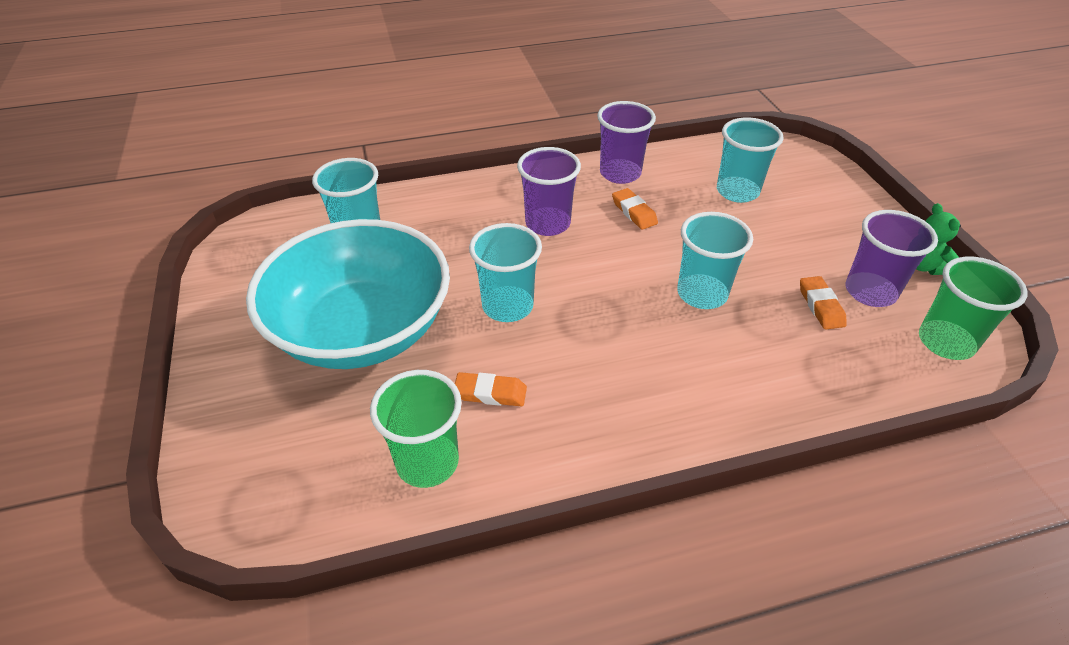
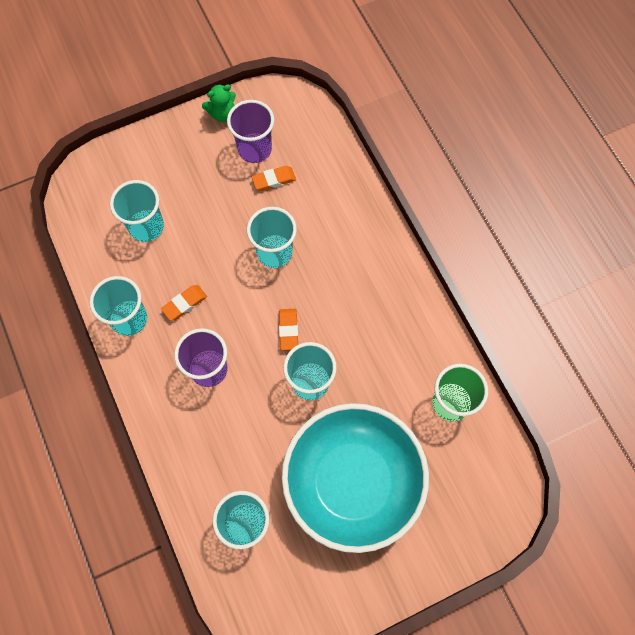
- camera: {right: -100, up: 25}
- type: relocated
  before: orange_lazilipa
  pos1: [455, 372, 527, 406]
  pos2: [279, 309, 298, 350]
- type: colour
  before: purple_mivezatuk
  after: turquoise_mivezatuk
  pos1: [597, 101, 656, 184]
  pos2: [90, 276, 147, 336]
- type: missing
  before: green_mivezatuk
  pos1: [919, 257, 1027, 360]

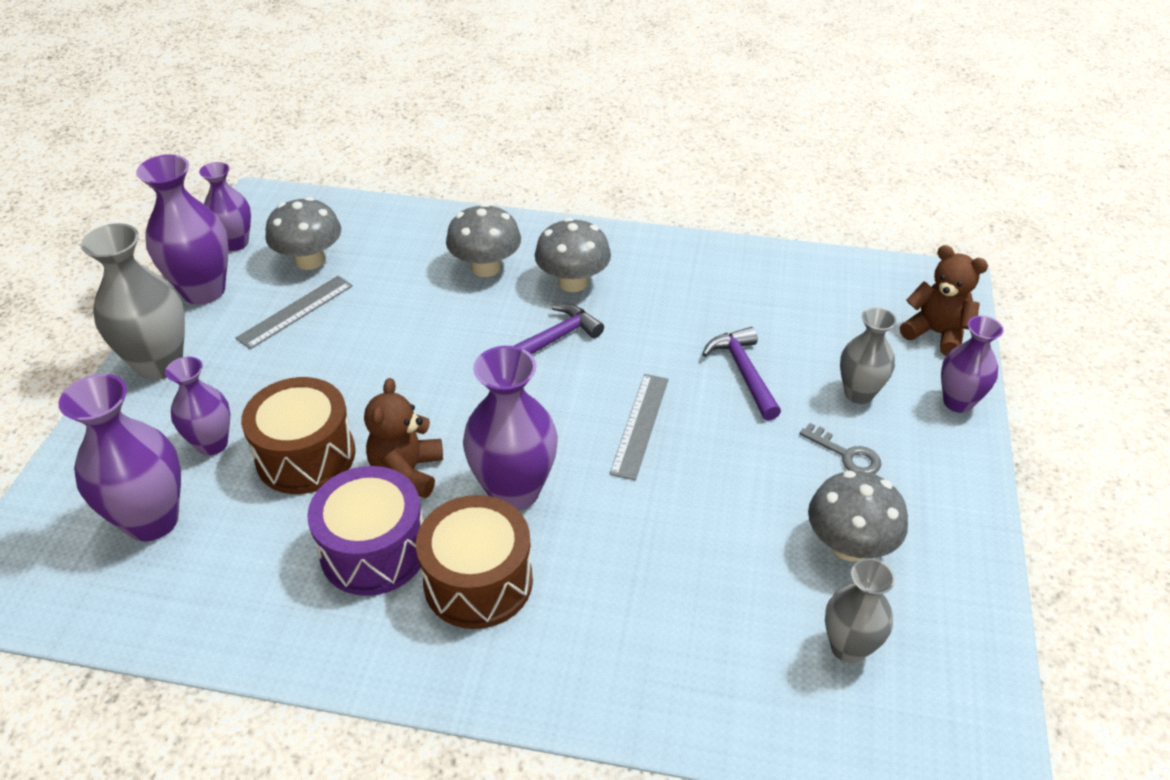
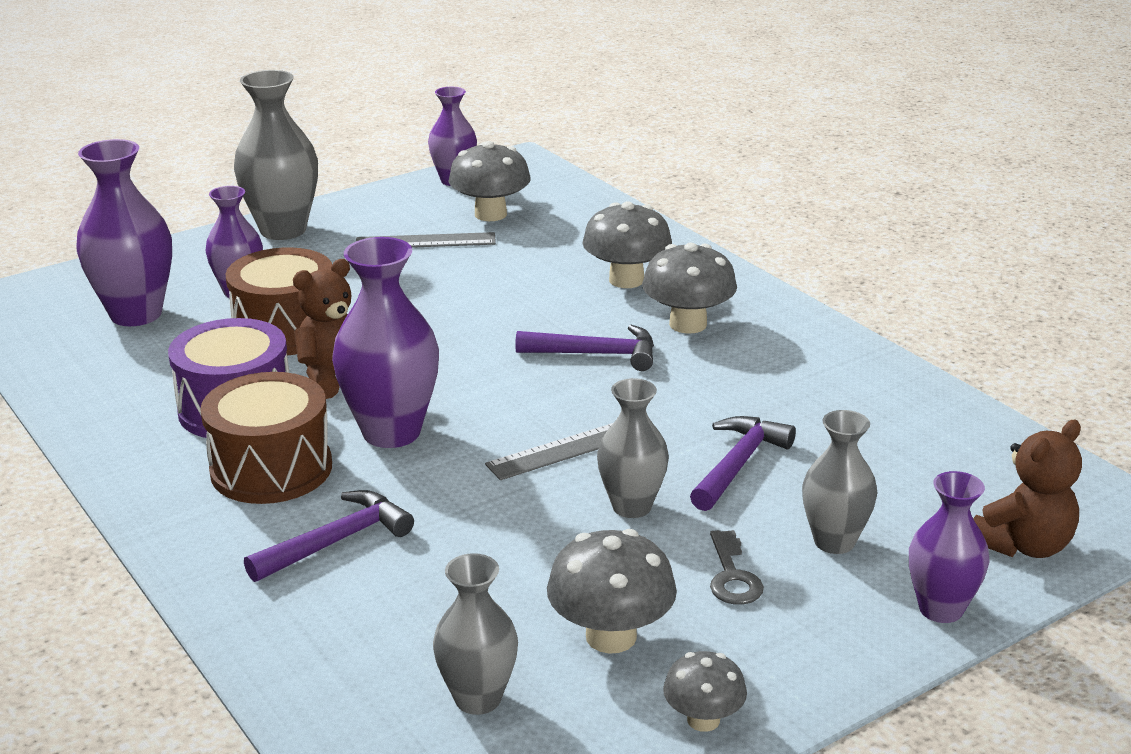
- camera: {right: 45, up: -15}
- type: missing
  before: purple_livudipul
  pos1: [136, 154, 229, 305]
- type: spun
  before: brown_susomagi
  pos1: [900, 245, 988, 356]
  pos2: [973, 420, 1082, 558]
  turn: 60
- type: appeared
  after: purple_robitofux
  pos2: [244, 490, 414, 582]
- type: appeared
  after: grey_livudipul
  pos2: [597, 378, 669, 518]
- type: appeared
  after: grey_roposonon
  pos2: [663, 651, 747, 732]

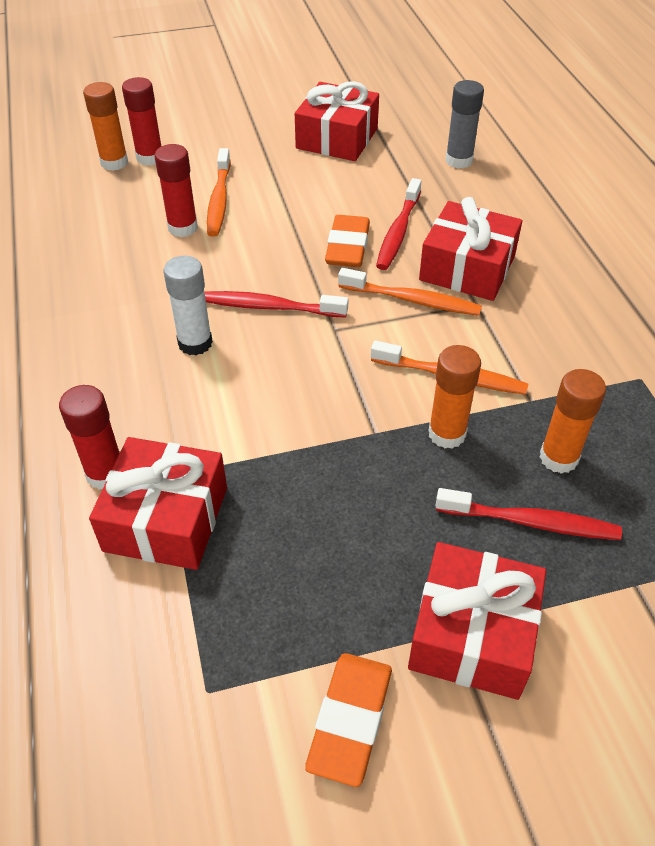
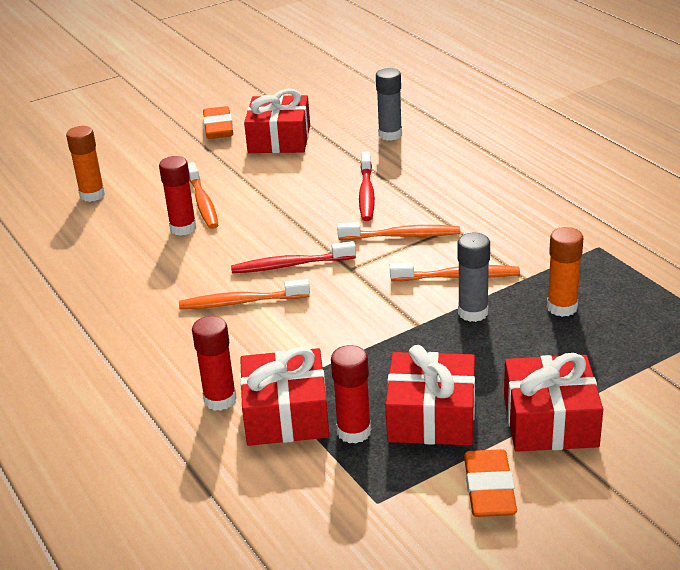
- camera: {right: -15, up: -15}
- type: relocated
  before: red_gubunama
  pos1: [122, 77, 161, 166]
  pos2: [331, 345, 371, 444]
- type: exchanged
  before: white_gubunama
  after: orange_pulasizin
  pos1: [164, 256, 213, 355]
  pos2: [179, 279, 310, 309]
- type: relocated
  before: orange_lazilipa
  pos1: [325, 215, 370, 267]
  pos2: [203, 106, 233, 139]
- type: relocated
  before: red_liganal
  pos1: [419, 197, 522, 301]
  pos2: [386, 345, 475, 445]
- type: colour
  before: orange_gubunama
  after: grey_gubunama
  pos1: [428, 345, 481, 449]
  pos2: [457, 233, 490, 322]
- type: missing
  before: red_pulasizin
  pos1: [436, 488, 622, 540]

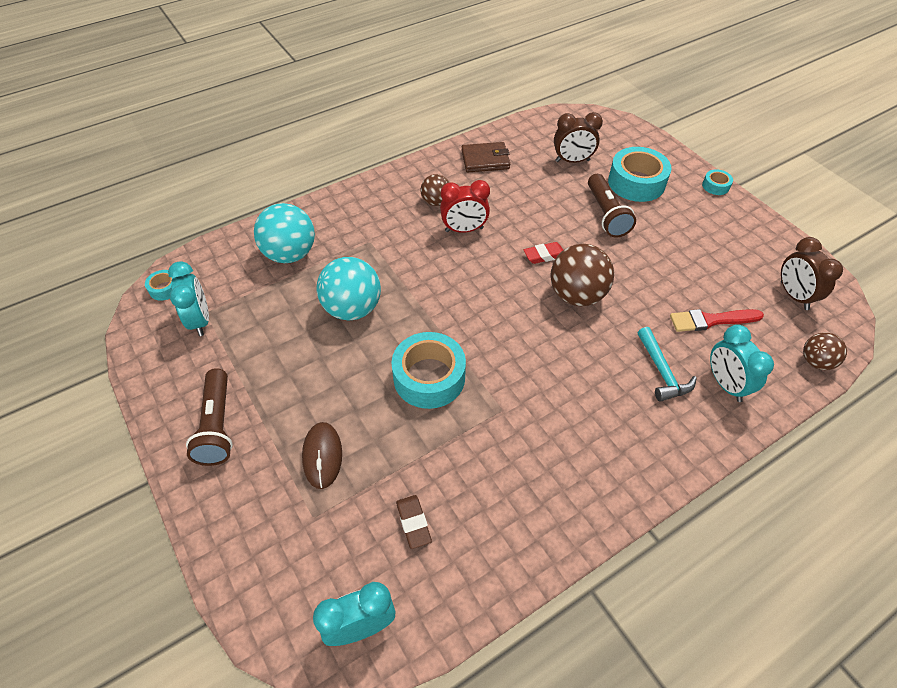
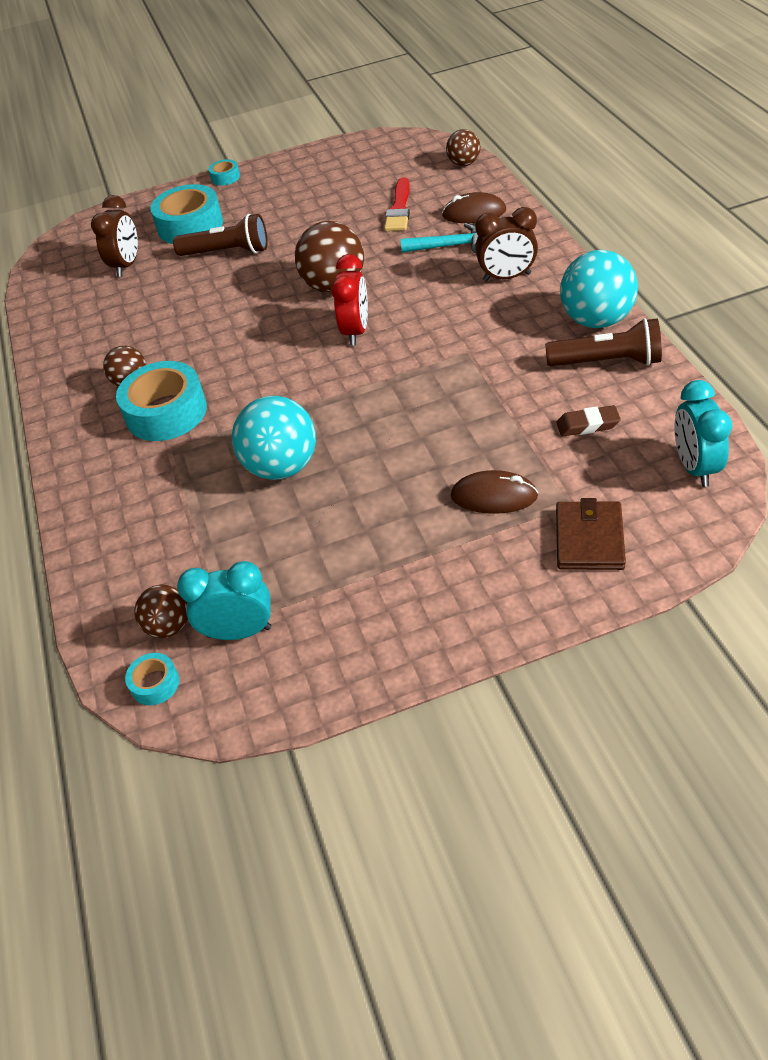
- camera: {right: -70, up: -5}
- type: relocated
  before: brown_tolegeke
  pos1: [186, 368, 233, 466]
  pos2: [545, 318, 662, 366]
- type: relocated
  before: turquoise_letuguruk
  pos1: [254, 203, 315, 263]
  pos2: [560, 250, 638, 328]
- type: relocated
  before: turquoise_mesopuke
  pos1: [391, 332, 466, 409]
  pos2: [116, 361, 207, 441]
- type: relocated
  before: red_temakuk
  pos1: [440, 180, 490, 233]
  pos2: [331, 254, 368, 345]
- type: relocated
  before: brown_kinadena
  pos1: [462, 142, 510, 172]
  pos2: [556, 498, 626, 570]
- type: missing
  before: red_lazilipa
  pos1: [524, 242, 563, 264]
- type: exchanged
  before: turquoise_temakuk
  after: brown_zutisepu
  pos1: [710, 325, 774, 402]
  pos2: [442, 192, 506, 223]
- type: relocated
  before: brown_temakuk
  pos1: [781, 237, 843, 310]
  pos2: [475, 207, 538, 281]
- type: appeared
  after: brown_letuguruk
  pos2: [134, 584, 188, 638]

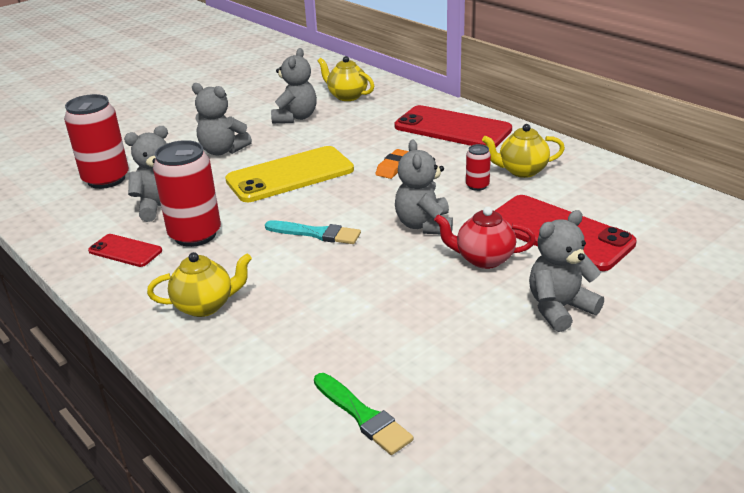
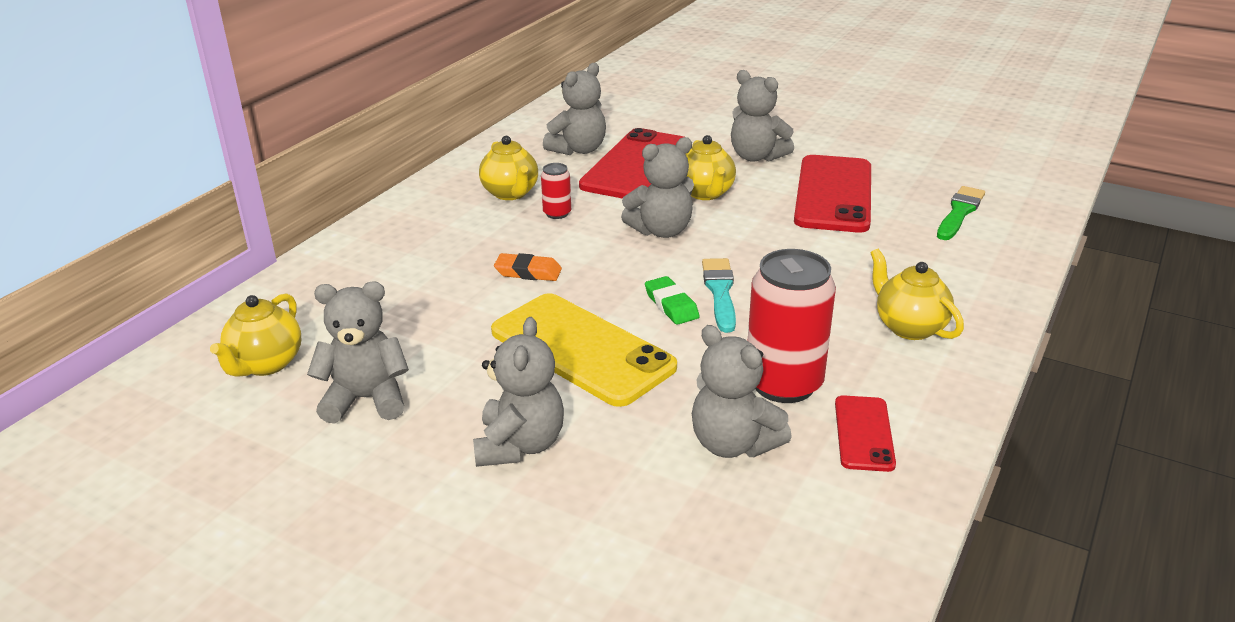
- camera: {right: -110, up: 0}
- type: missing
  before: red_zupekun
  pos1: [64, 94, 129, 189]
- type: relocated
  before: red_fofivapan
  pos1: [394, 105, 512, 147]
  pos2: [794, 155, 871, 233]
- type: colour
  before: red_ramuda
  after: yellow_ramuda
  pos1: [434, 207, 536, 269]
  pos2: [685, 135, 736, 200]
- type: appeared
  after: grey_susomagi
  pos2: [543, 63, 606, 155]
- type: appeared
  after: green_lazilipa
  pos2: [645, 276, 700, 325]

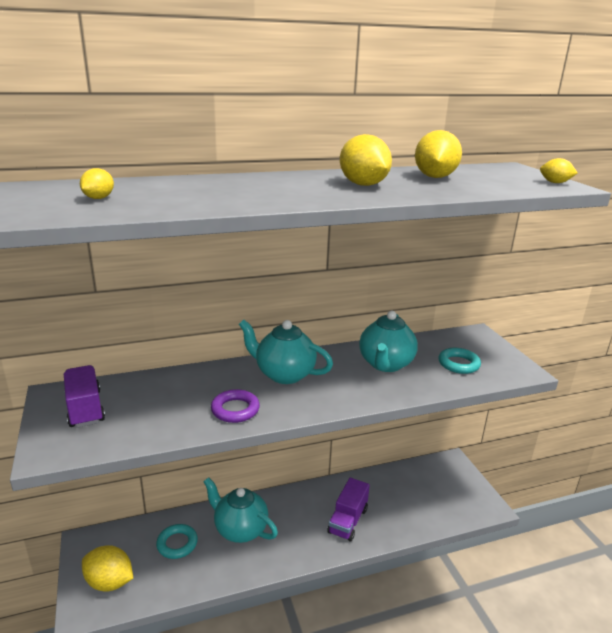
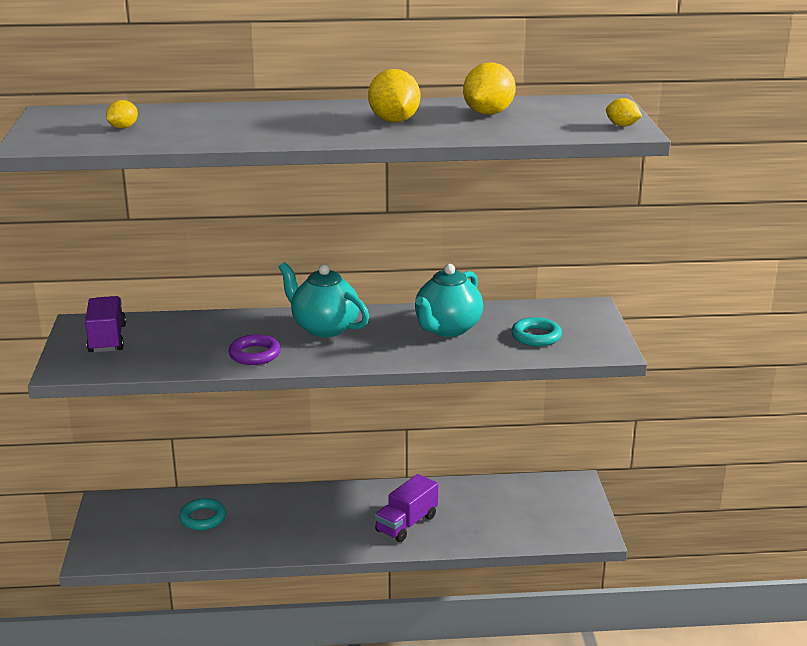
- camera: {right: 15, up: 0}
- type: missing
  before: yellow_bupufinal
  pos1: [82, 545, 133, 592]
- type: missing
  before: turquoise_ramuda
  pos1: [203, 477, 278, 543]

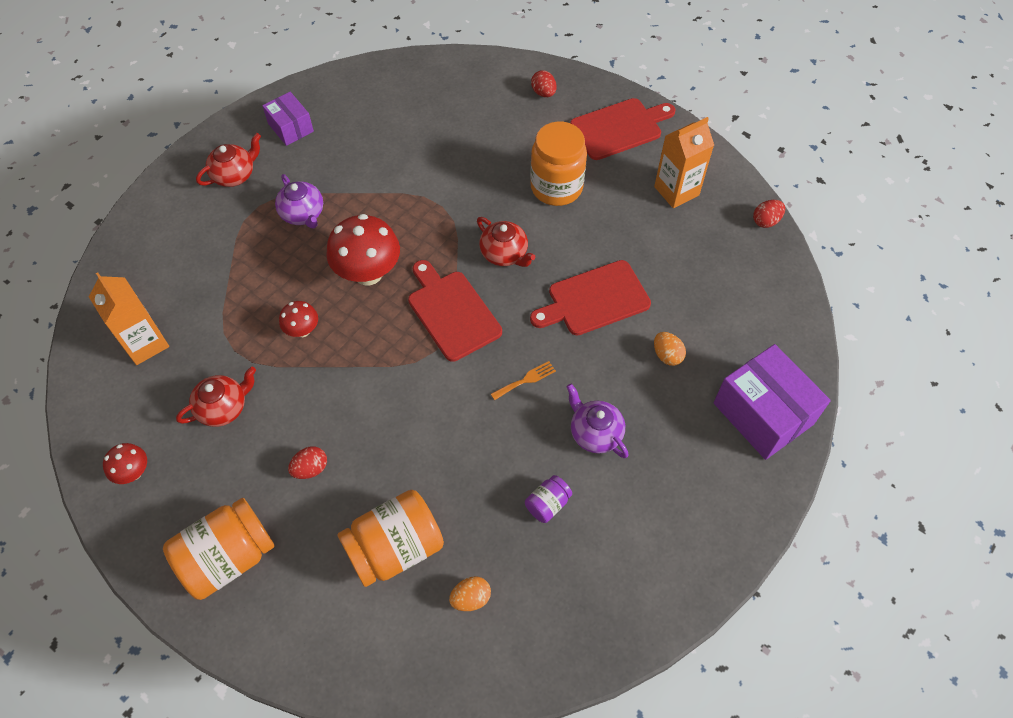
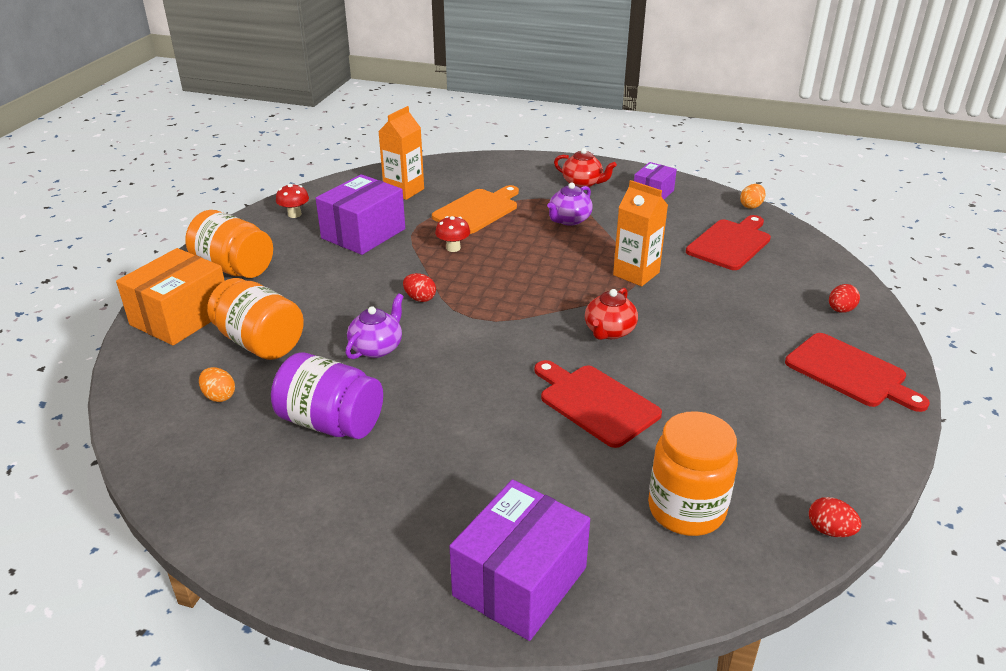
- camera: {right: 70, up: -25}
- type: exchanged
  before: red_ramuda
  after: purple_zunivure
  pos1: [176, 367, 256, 427]
  pos2: [316, 174, 405, 255]
- type: relocated
  before: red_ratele
  pos1: [288, 446, 327, 479]
  pos2: [403, 273, 436, 302]
- type: missing
  before: red_roposonon
  pos1: [326, 214, 400, 285]
- type: relocated
  before: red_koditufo
  pos1: [408, 260, 502, 362]
  pos2: [686, 215, 771, 270]
- type: missing
  before: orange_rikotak
  pos1: [491, 361, 556, 400]
- type: size
  before: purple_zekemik
  pos1: [525, 475, 572, 523]
  pos2: [271, 352, 383, 439]
  scale: 2.08
- type: relocated
  before: orange_zekemik
  pos1: [530, 122, 587, 206]
  pos2: [648, 411, 738, 536]
- type: relocated
  before: purple_ramuda
  pos1: [566, 384, 629, 458]
  pos2: [345, 293, 404, 359]
- type: relocated
  before: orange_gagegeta
  pos1: [654, 117, 714, 208]
  pos2: [613, 180, 668, 286]
- type: relocated
  before: orange_ratele
  pos1: [654, 332, 686, 366]
  pos2: [740, 184, 766, 209]
- type: appeared
  after: orange_zunivure
  pos2: [116, 248, 225, 345]
- type: appeared
  after: orange_koditufo
  pos2: [432, 185, 519, 234]

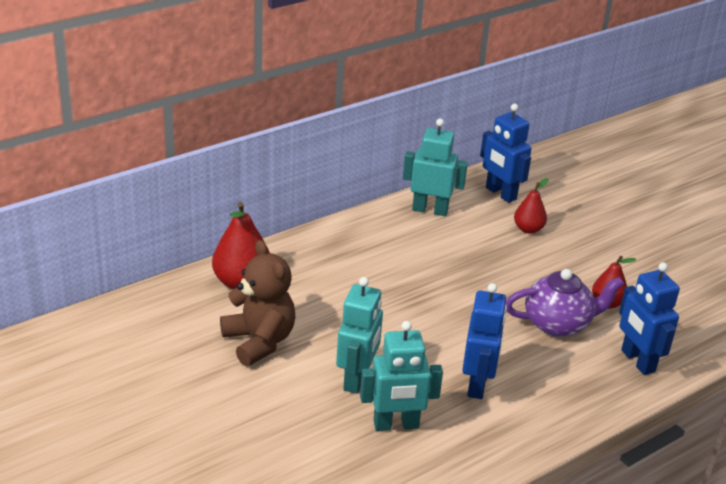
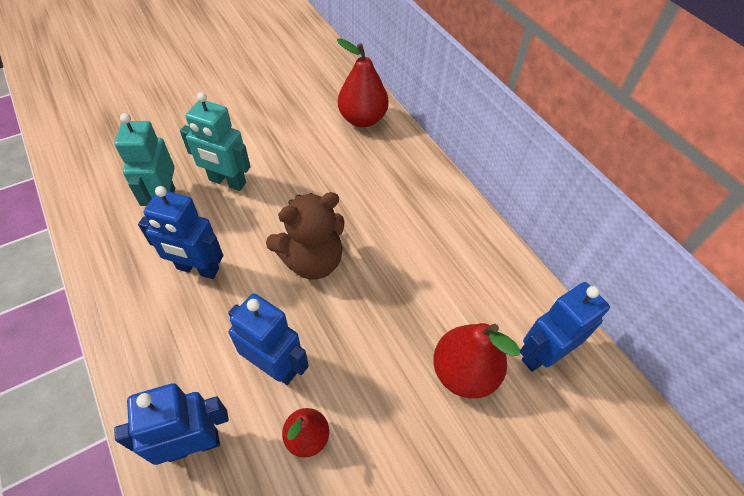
- camera: {right: 95, up: 20}
- type: relocated
  before: brown_susomagi
  pos1: [220, 240, 295, 366]
  pos2: [266, 192, 344, 280]
- type: missing
  before: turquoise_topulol
  pos1: [403, 119, 468, 216]
- type: exchanged
  before: purple_ramuda
  after: blue_topulol
  pos1: [506, 269, 624, 337]
  pos2: [228, 293, 309, 385]
- type: size
  before: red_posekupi
  pos1: [514, 178, 549, 234]
  pos2: [433, 323, 520, 398]
  scale: 1.66

